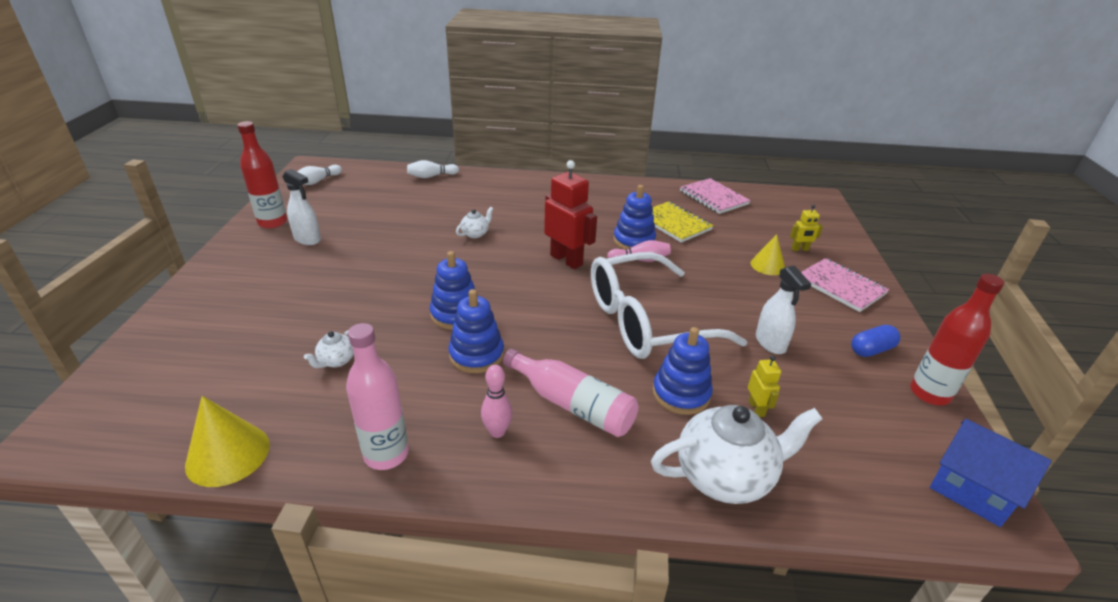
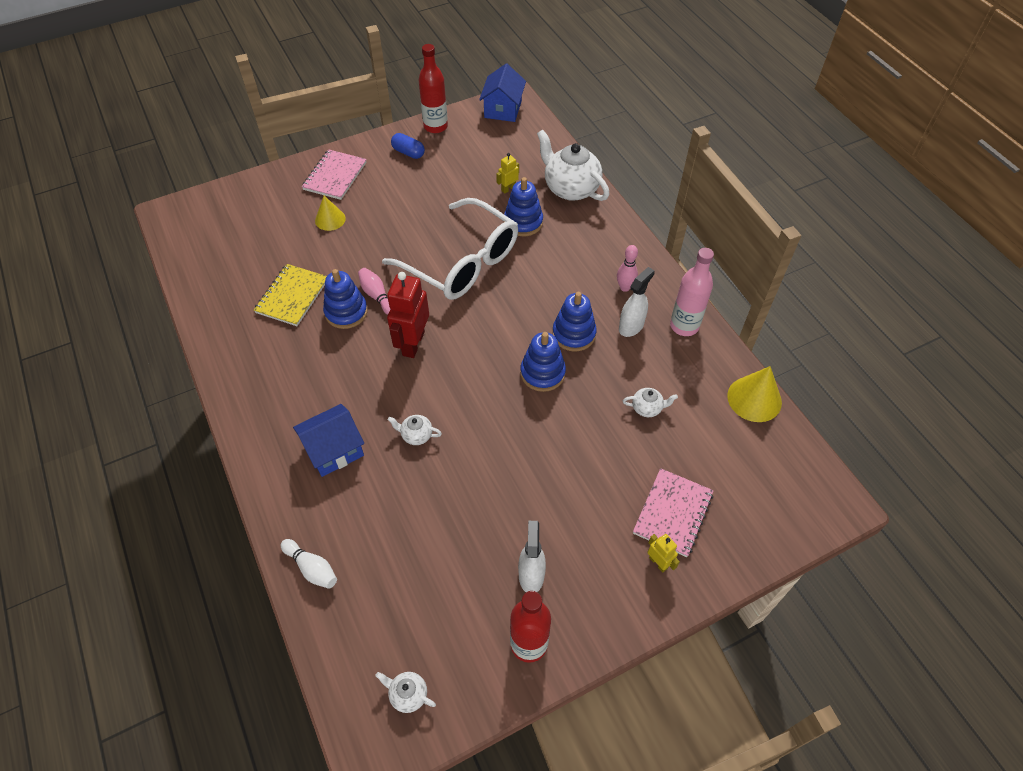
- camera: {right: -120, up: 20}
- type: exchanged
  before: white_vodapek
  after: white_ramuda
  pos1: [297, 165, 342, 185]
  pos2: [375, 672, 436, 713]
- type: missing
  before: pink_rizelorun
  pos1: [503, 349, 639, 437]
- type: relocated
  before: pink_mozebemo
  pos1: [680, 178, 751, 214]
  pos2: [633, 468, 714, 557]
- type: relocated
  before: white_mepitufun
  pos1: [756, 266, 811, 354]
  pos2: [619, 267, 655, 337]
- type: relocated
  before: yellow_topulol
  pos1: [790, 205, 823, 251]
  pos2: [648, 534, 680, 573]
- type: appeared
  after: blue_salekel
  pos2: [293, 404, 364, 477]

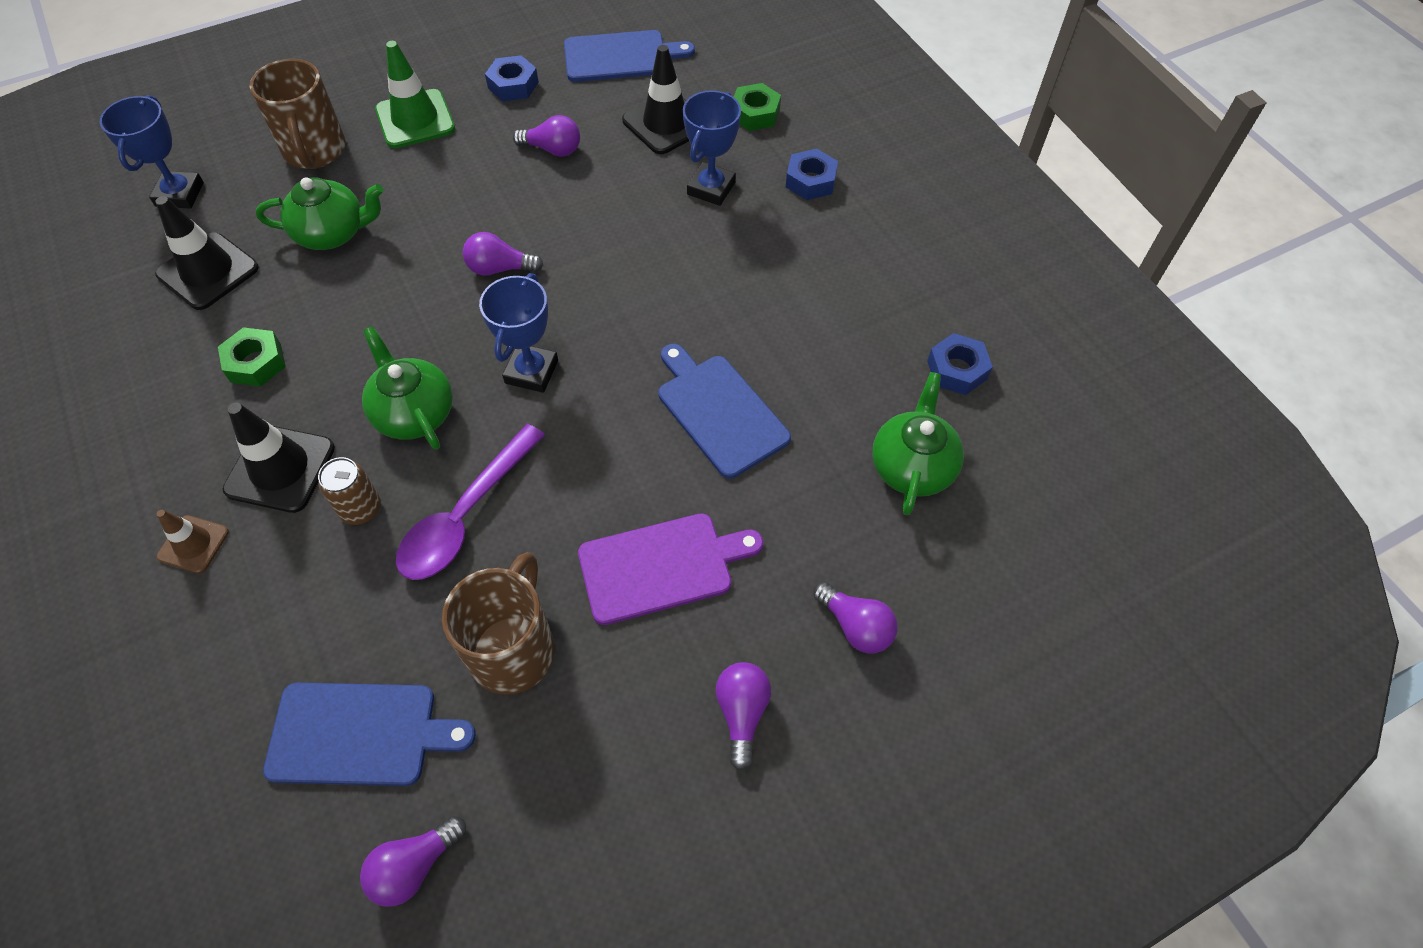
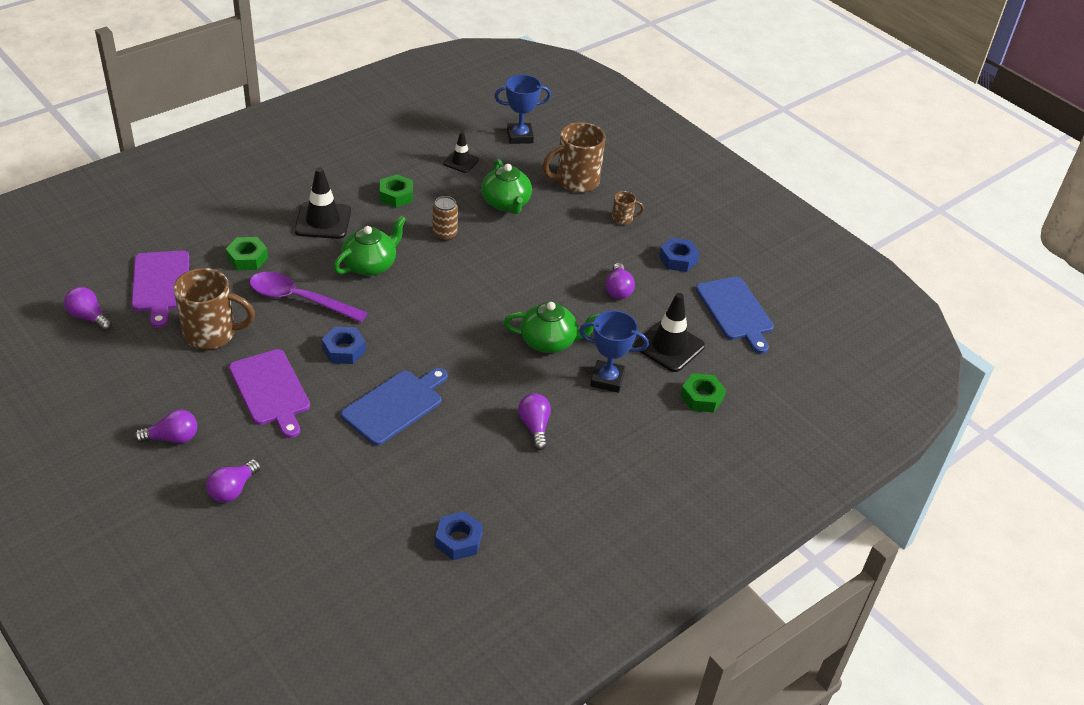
- camera: {right: 75, up: -15}
- type: size
  before: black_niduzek
  pos1: [155, 196, 259, 310]
  pos2: [443, 132, 479, 173]
  scale: 0.59
- type: missing
  before: brown_niduzek
  pos1: [157, 510, 229, 574]
- type: colour
  before: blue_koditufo
  after: purple_koditufo
  pos1: [263, 683, 476, 786]
  pos2: [131, 250, 189, 328]
- type: relocated
  before: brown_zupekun
  pos1: [318, 457, 381, 525]
  pos2: [433, 196, 458, 241]
- type: exchanged
  before: green_niduzek
  after: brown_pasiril
  pos1: [375, 41, 455, 148]
  pos2: [612, 191, 644, 225]
- type: relocated
  before: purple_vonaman
  pos1: [463, 232, 543, 276]
  pos2: [518, 393, 551, 450]
- type: missing
  before: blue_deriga
  pos1: [479, 273, 558, 393]
- type: relocated
  before: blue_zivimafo
  pos1: [786, 149, 838, 200]
  pos2: [322, 327, 366, 364]
- type: relocated
  before: green_ramuda
  pos1: [872, 372, 964, 515]
  pos2: [504, 302, 599, 353]
- type: appeared
  after: green_zivimafo
  pos2: [226, 237, 268, 270]

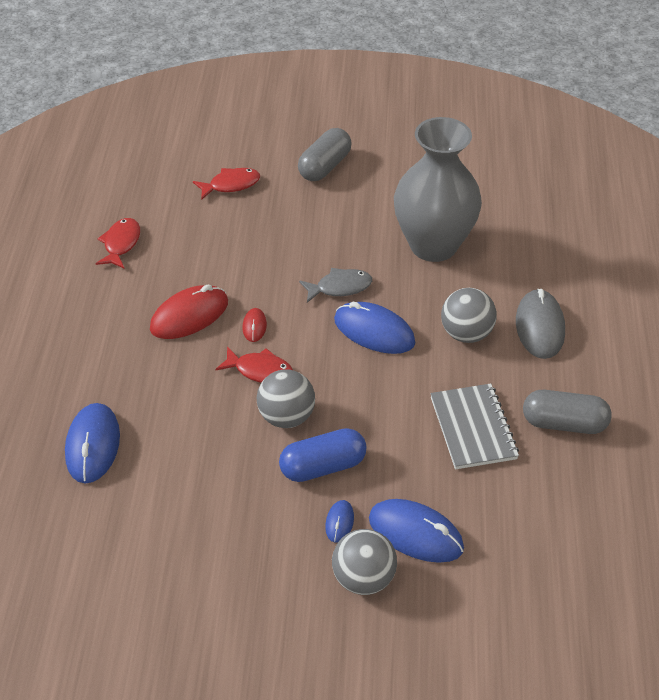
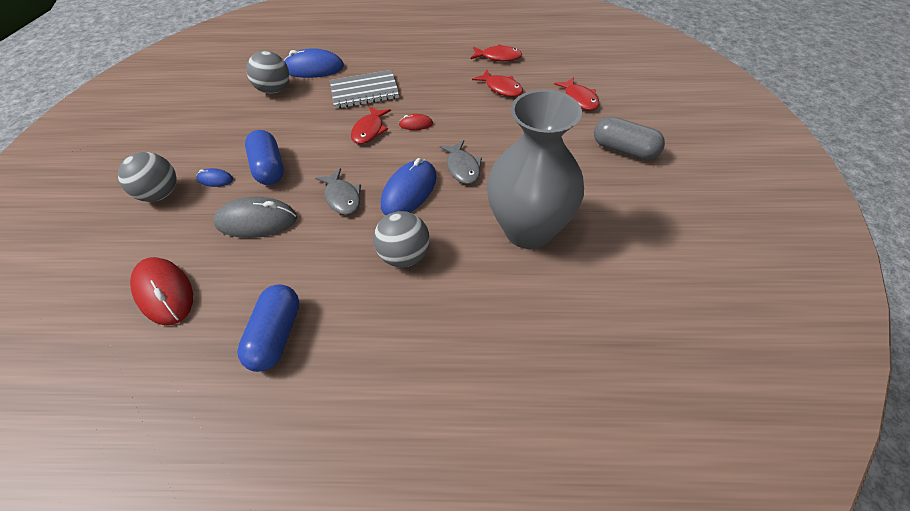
- camera: {right: 90, up: 5}
- type: relocated
  before: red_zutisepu
  pos1: [150, 285, 228, 339]
  pos2: [130, 257, 193, 325]
- type: relocated
  before: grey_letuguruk
  pos1: [257, 369, 315, 428]
  pos2: [246, 51, 289, 94]
- type: missing
  before: blue_zutisepu
  pos1: [369, 499, 464, 563]
- type: relocated
  before: grey_mozebemo
  pos1: [430, 384, 519, 470]
  pos2: [330, 70, 399, 109]
- type: relocated
  before: grey_zutisepu
  pos1: [516, 289, 565, 359]
  pos2: [213, 197, 297, 238]
- type: colour
  before: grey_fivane
  after: blue_fivane
  pos1: [523, 390, 612, 434]
  pos2: [237, 284, 300, 372]
- type: appeared
  after: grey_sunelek
  pos2: [315, 168, 361, 215]
- type: appeared
  after: red_sunelek
  pos2: [472, 70, 523, 97]

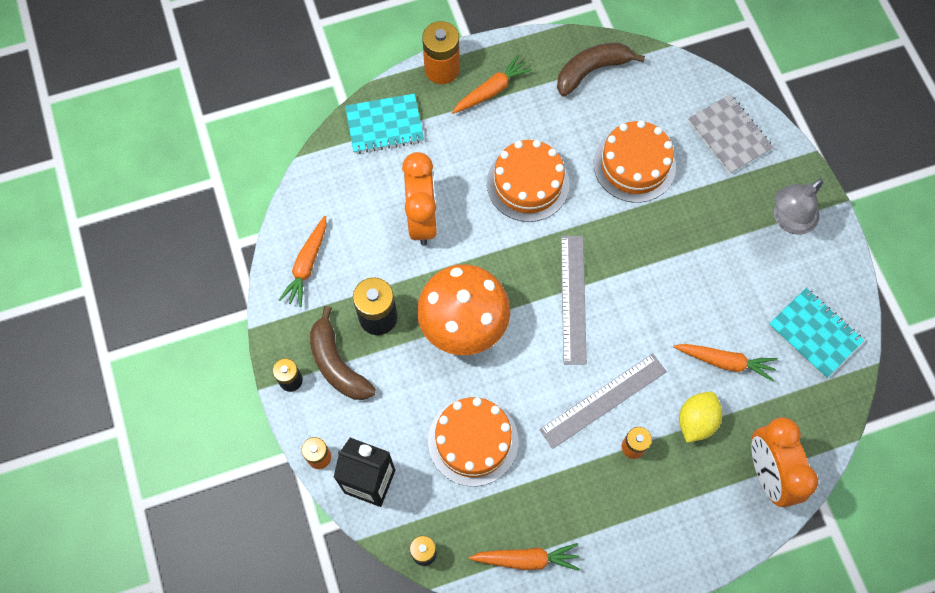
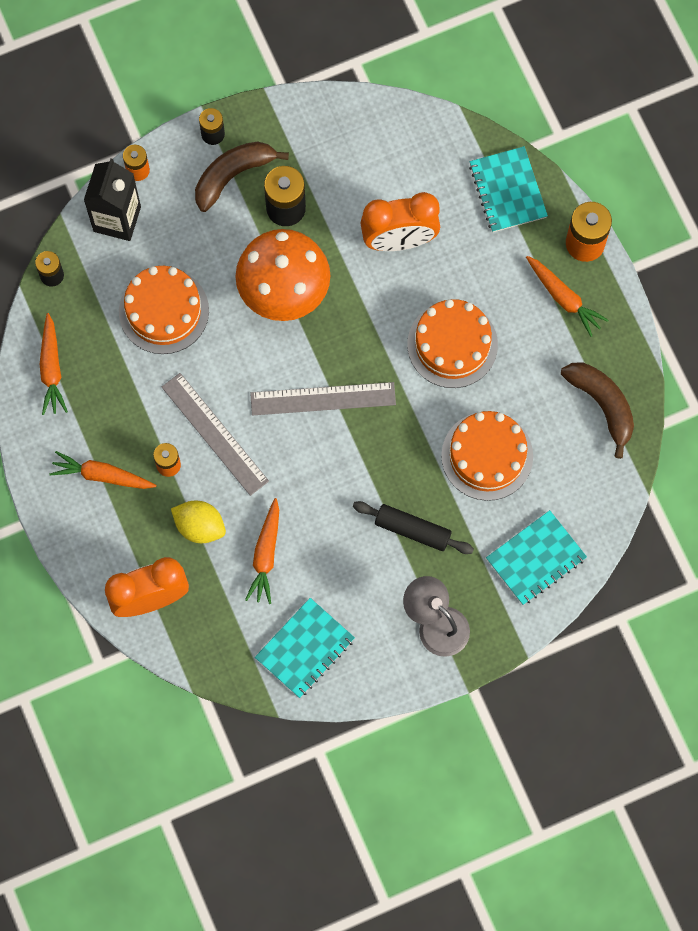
- camera: {right: 85, up: 5}
- type: relocated
  before: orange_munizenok
  pos1: [279, 216, 326, 307]
  pos2: [49, 451, 156, 489]
- type: colour
  before: grey_mozebemo
  after: turquoise_mozebemo
  pos1: [688, 94, 773, 174]
  pos2: [486, 510, 587, 605]
- type: appeared
  after: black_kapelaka
  pos2: [353, 501, 474, 554]

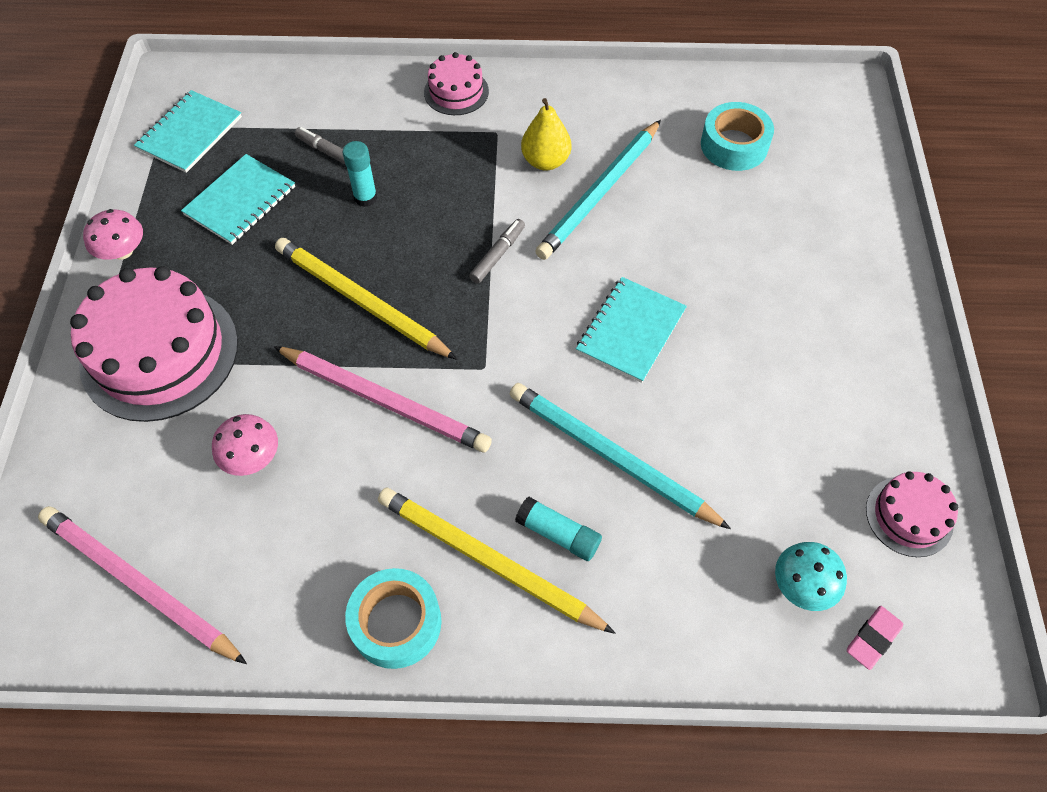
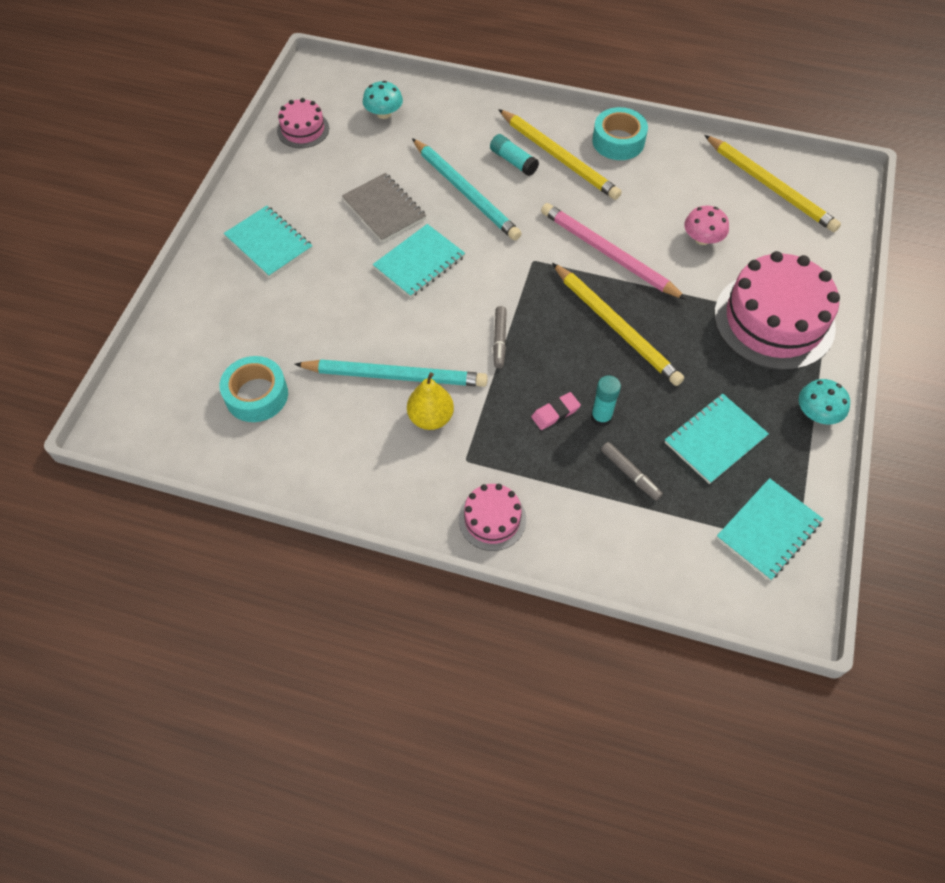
- camera: {right: -165, up: 0}
- type: colour
  before: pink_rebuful
  after: yellow_rebuful
  pos1: [38, 506, 247, 664]
  pos2: [704, 135, 841, 232]
- type: colour
  before: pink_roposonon
  after: turquoise_roposonon
  pos1: [83, 209, 143, 260]
  pos2: [799, 379, 850, 425]
- type: spun
  before: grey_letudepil
  pos1: [469, 219, 525, 283]
  pos2: [493, 306, 507, 368]
  turn: -45
- type: spun
  before: turquoise_rebuful
  pos1: [535, 120, 661, 260]
  pos2: [294, 359, 488, 387]
  turn: 45
- type: relocated
  before: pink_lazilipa
  pos1: [847, 606, 903, 670]
  pos2: [531, 392, 581, 430]
- type: appeared
  after: turquoise_mozebemo
  pos2: [224, 206, 312, 278]
- type: appeared
  after: grey_mozebemo
  pos2: [342, 173, 426, 242]

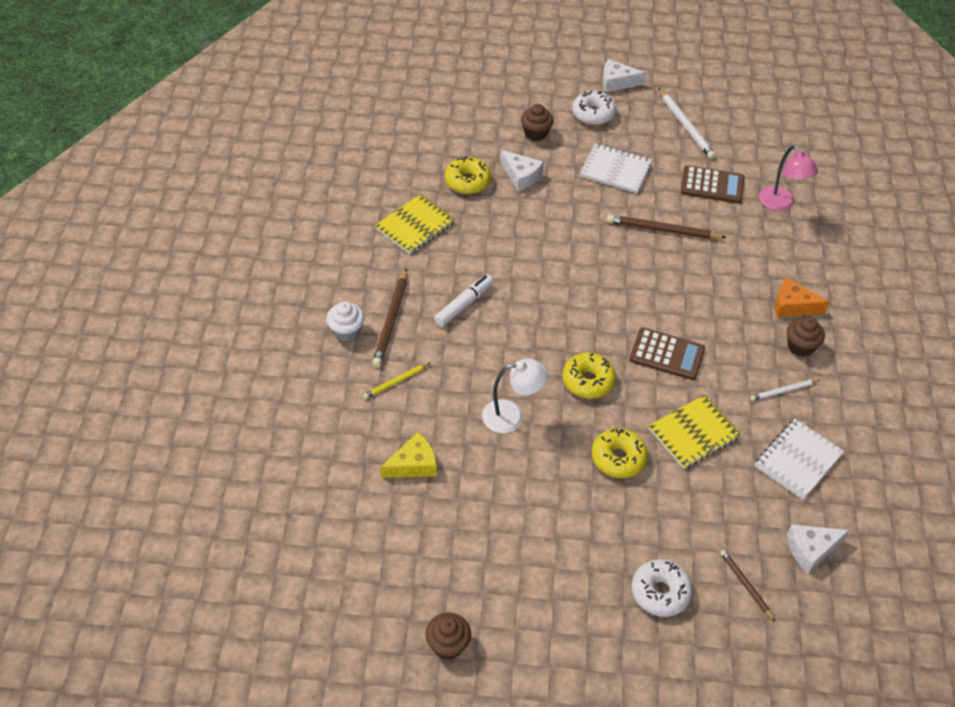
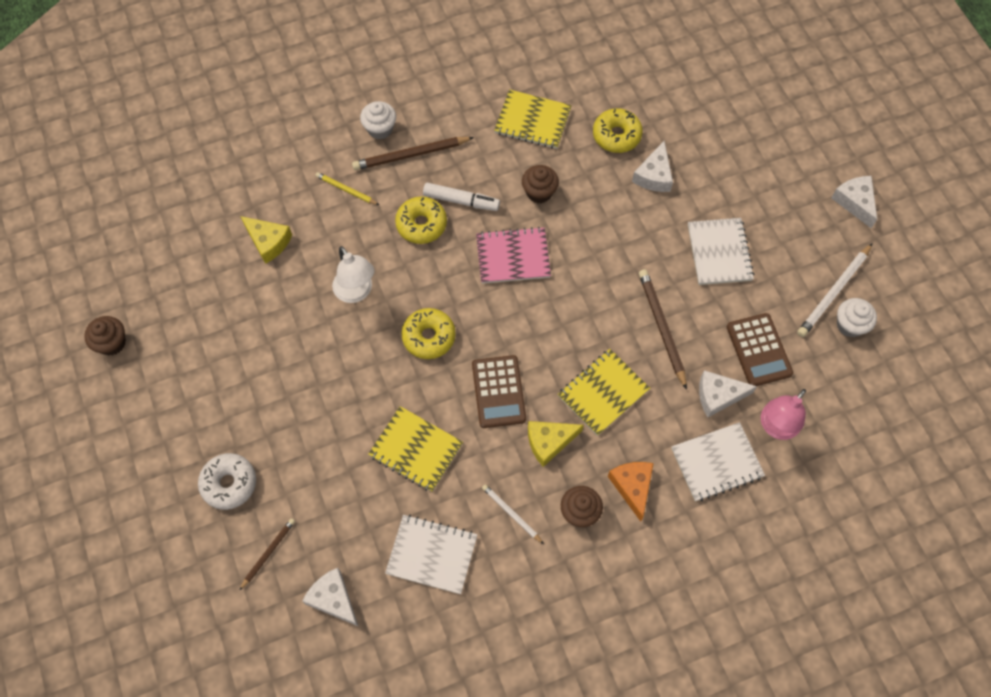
- camera: {right: 65, up: 15}
- type: relocated
  before: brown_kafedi
  pos1: [521, 104, 553, 141]
  pos2: [522, 165, 559, 203]
- type: missing
  before: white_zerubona
  pos1: [572, 91, 616, 125]
- type: relocated
  before: yellow_zerubona
  pos1: [592, 428, 648, 478]
  pos2: [395, 196, 447, 244]
- type: appeared
  after: pink_mozebemo
  pos2: [476, 227, 551, 284]
- type: appeared
  after: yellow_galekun
  pos2: [528, 421, 584, 467]
- type: appeared
  after: yellow_mozebemo
  pos2: [558, 349, 650, 436]
- type: appeared
  after: white_mozebemo
  pos2: [671, 422, 765, 501]
- type: appeared
  after: white_galekun
  pos2: [699, 370, 757, 417]
- type: appeared
  after: white_kafedi
  pos2: [837, 298, 877, 337]

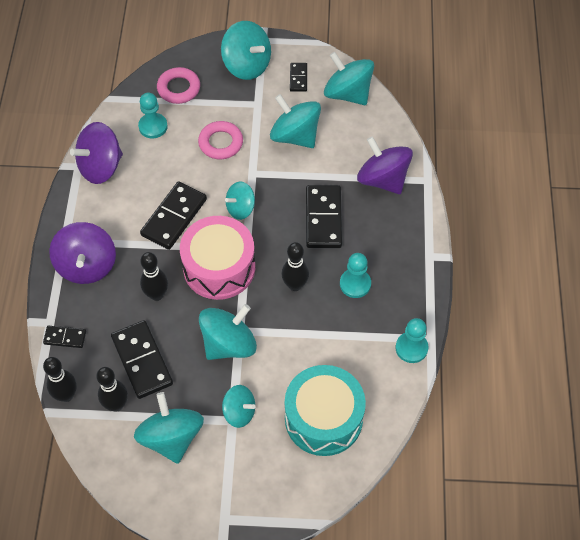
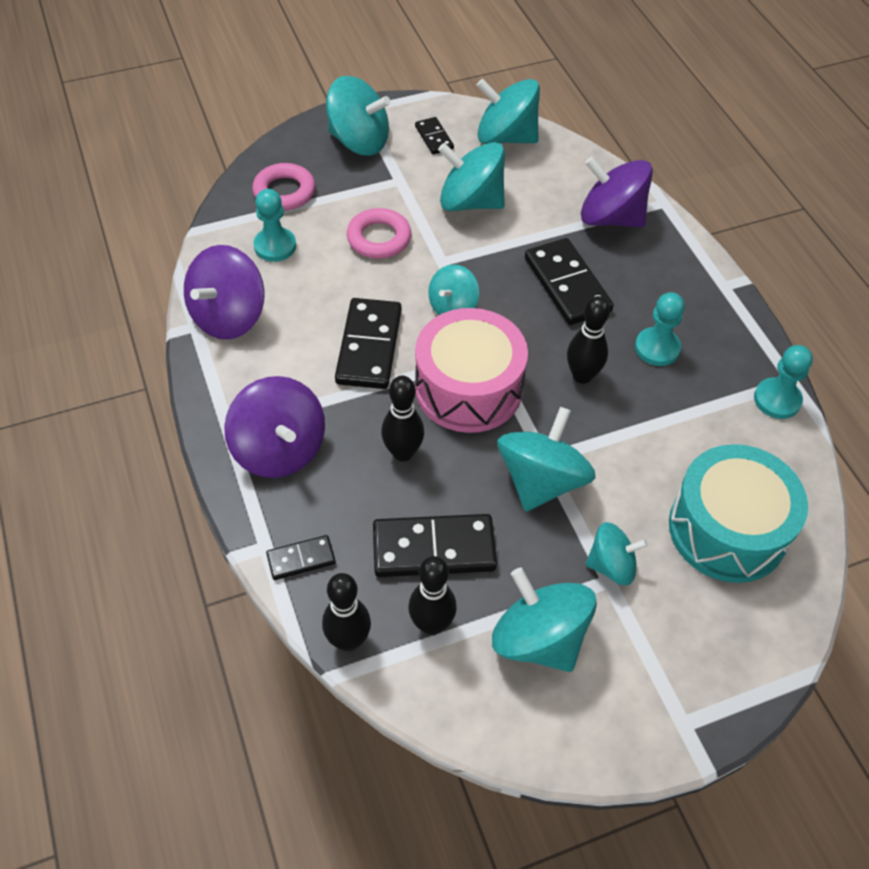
- camera: {right: -25, up: -5}
- type: spun
  before: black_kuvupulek
  pos1: [111, 320, 173, 399]
  pos2: [373, 514, 497, 577]
  turn: -45

